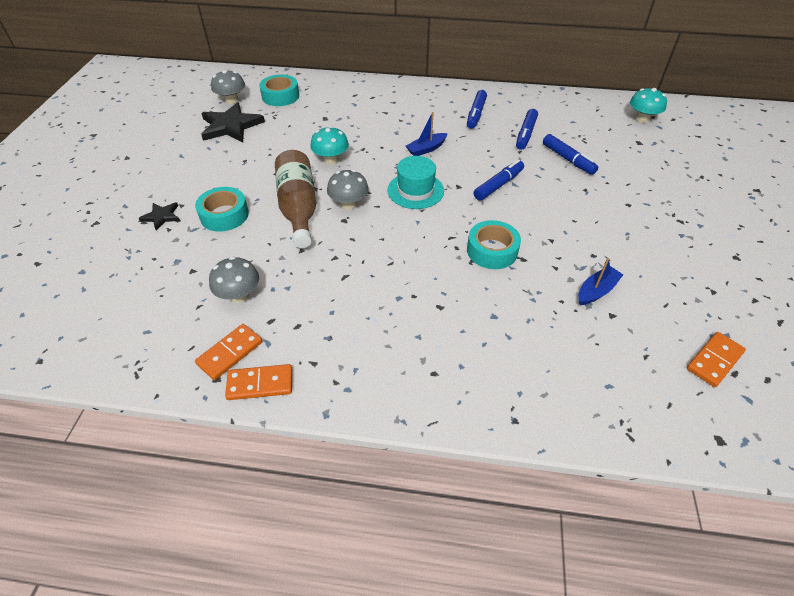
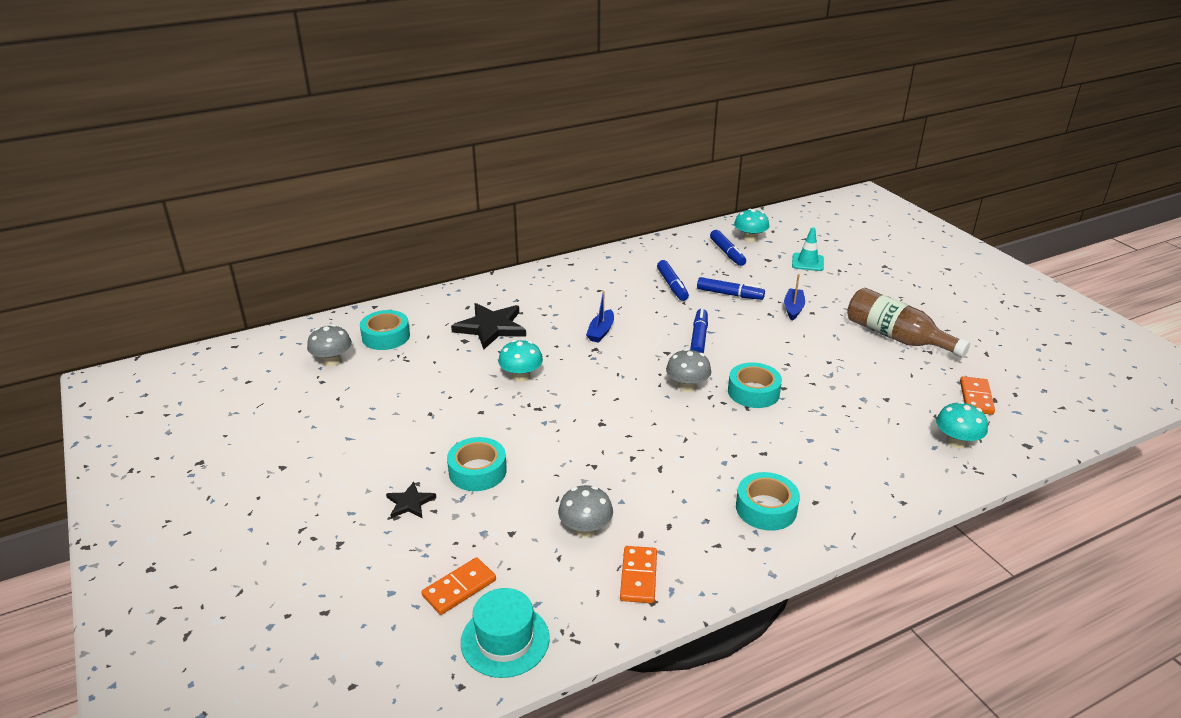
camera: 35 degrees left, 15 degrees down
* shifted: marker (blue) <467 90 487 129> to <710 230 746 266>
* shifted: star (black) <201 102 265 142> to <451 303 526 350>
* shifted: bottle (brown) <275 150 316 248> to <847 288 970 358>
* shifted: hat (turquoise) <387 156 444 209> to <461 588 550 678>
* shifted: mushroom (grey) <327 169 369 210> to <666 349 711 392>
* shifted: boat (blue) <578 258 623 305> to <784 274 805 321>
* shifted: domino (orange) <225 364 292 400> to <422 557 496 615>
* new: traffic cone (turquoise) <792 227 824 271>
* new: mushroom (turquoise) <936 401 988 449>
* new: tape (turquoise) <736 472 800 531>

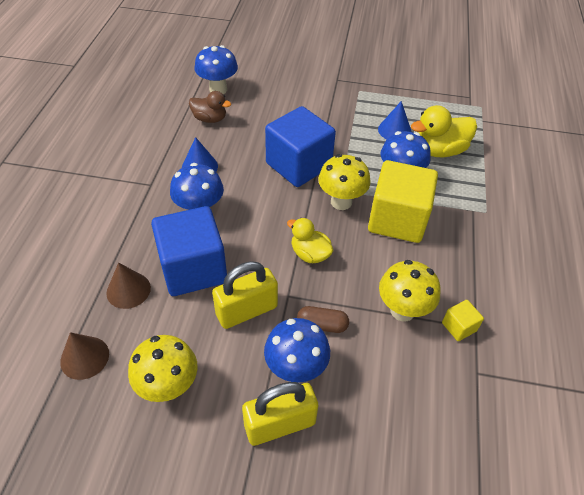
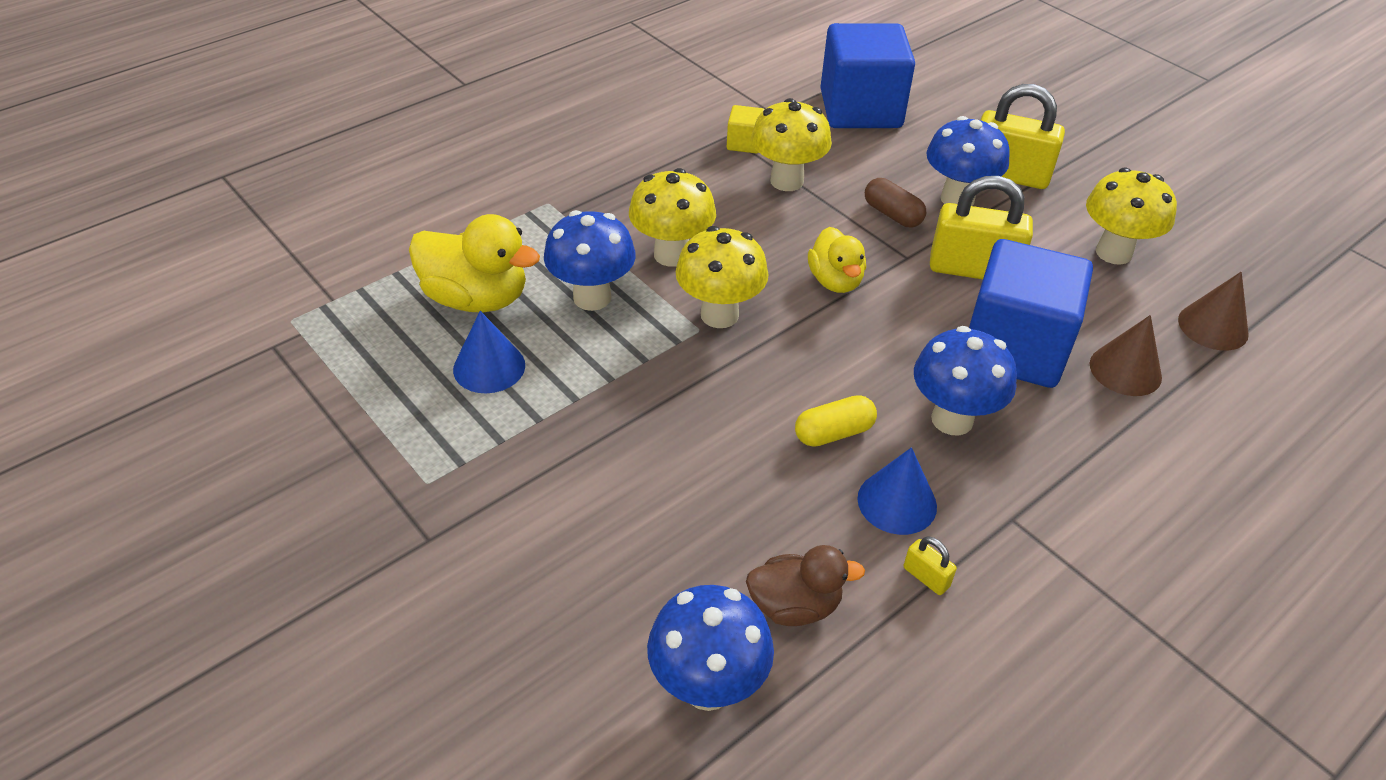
camera: 140 degrees left, 5 degrees down
* rotated: duck (brown) <189 91 231 123> = <746 545 865 626> 120 degrees clockwise
* shifted: cube (blue) <265 106 336 187> to <821 23 915 128>
* swapped: cube (yellow) <368 160 438 243> to mushroom (yellow) <629 168 716 267>
* new: capsule (yellow) <795 395 877 447>
* new: padlock (yellow) <904 536 957 595>

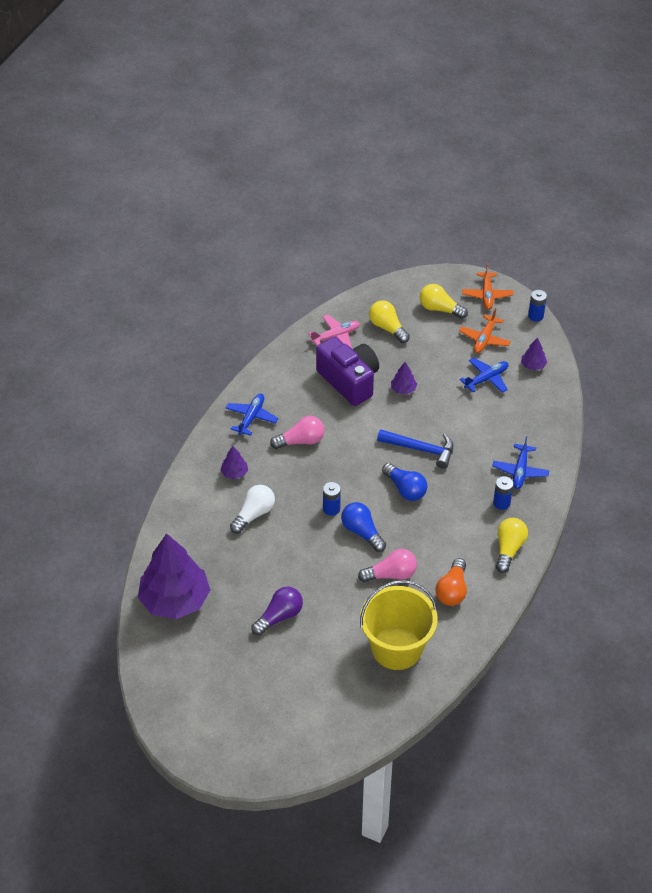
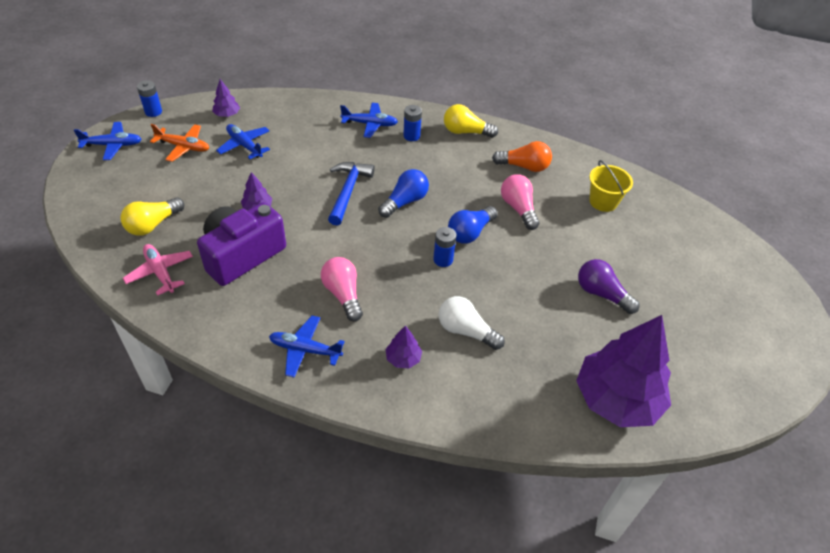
camera: 100 degrees left, 0 degrees up
* repainted: plane (orange) <462 264 514 310> to plane (blue) <74 122 141 160>
* gone: light bulb (yellow) <420 284 468 319>
* scaled: bucket (yellow) <360 580 438 670> = <589 160 633 212> x0.57

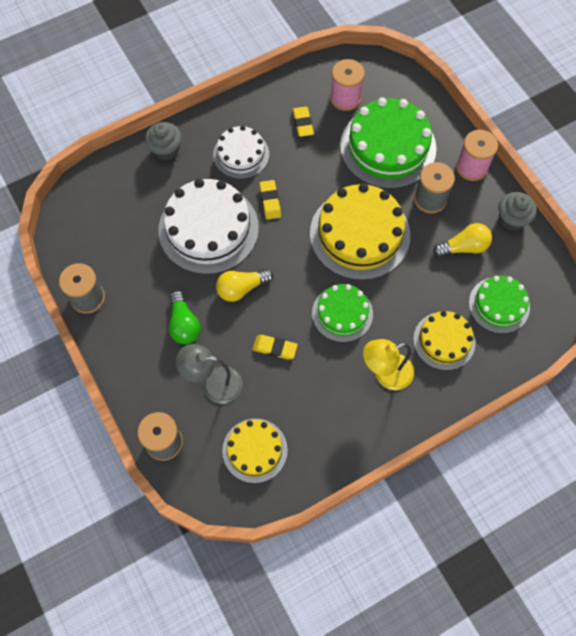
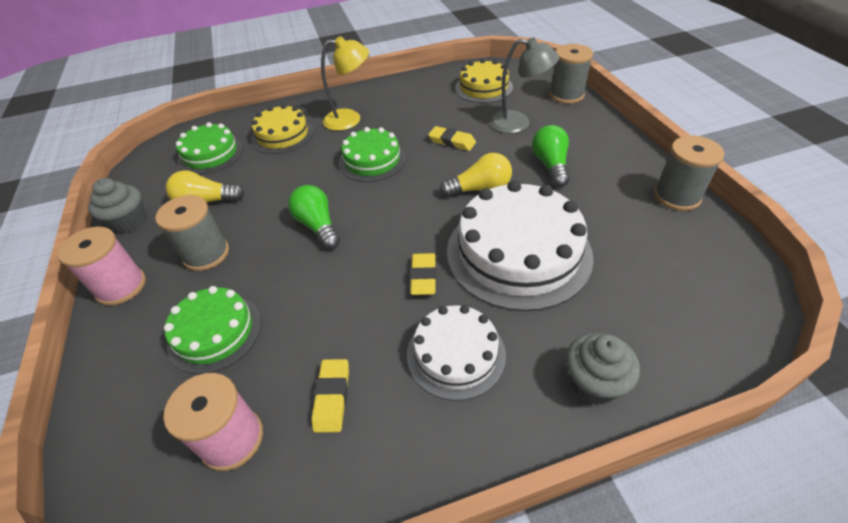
camera: 165 degrees left, 20 degrees down
* scaled: cake (green) <340 97 436 189> = <164 286 262 374> x0.58
* swapped: cake (yellow) <310 183 410 280> to light bulb (green) <288 185 340 249>

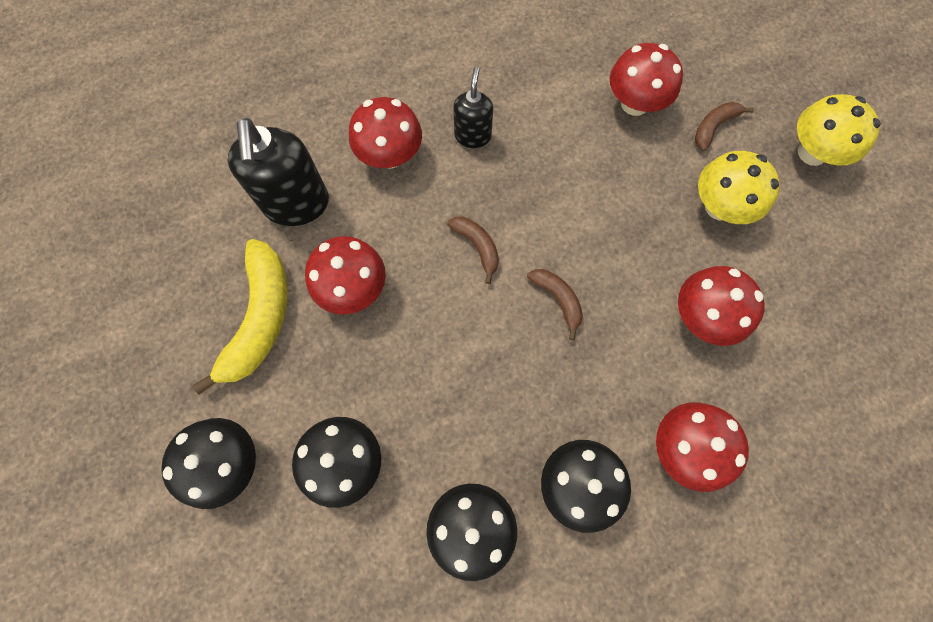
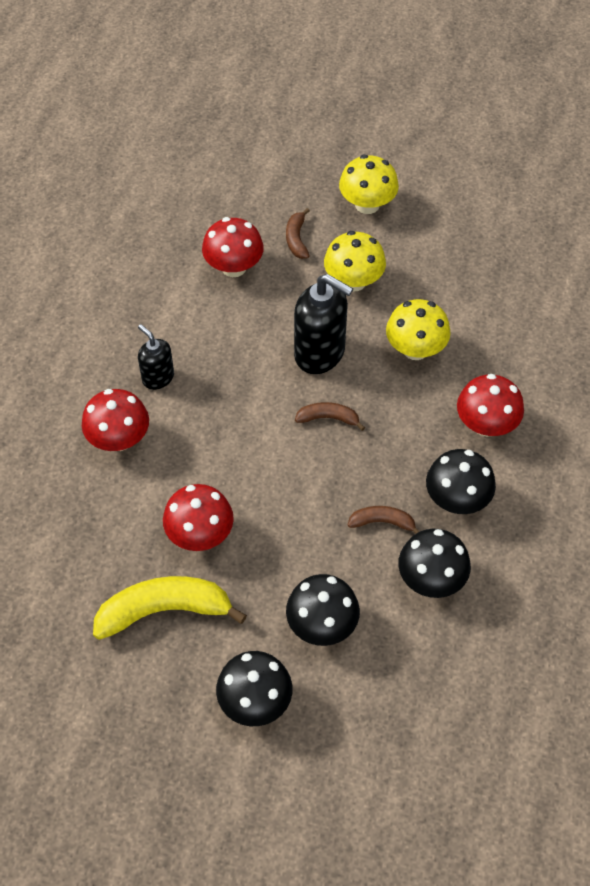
camera: 50 degrees left, 15 degrees down
* shifted: soap dispenser (black) <227 118 329 226> to <294 274 353 374>
* shifted: banana (brown) <447 217 499 284> to <348 506 420 534>
* rotated: banana (yellow) <192 239 287 395> = <93 576 247 640> 60 degrees counterclockwise
* repainted: mushroom (red) <678 266 765 346> to mushroom (yellow) <386 299 451 360>

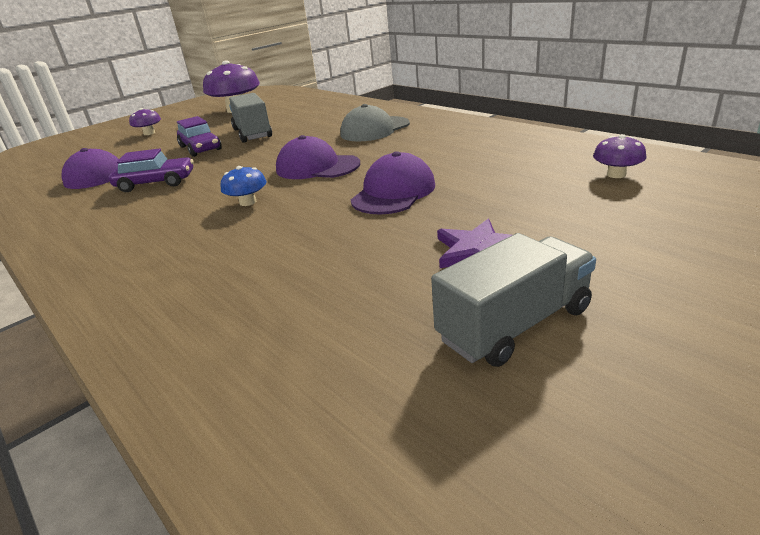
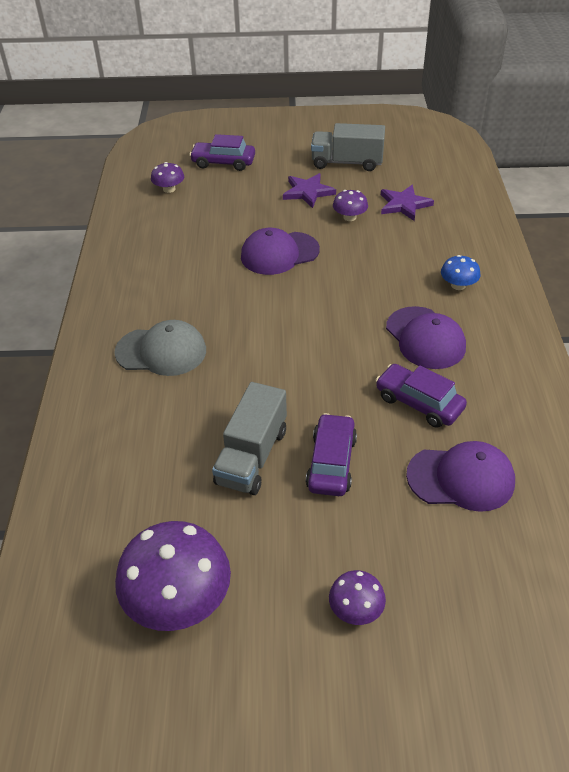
camera: 140 degrees left, 15 degrees up
* shifted: cap (purple) <276 135 360 179> to <386 306 466 369>
* shifted: mushroom (blue) <221 166 267 206> to <441 255 480 290>
* new: car (purple) <189 134 255 171>
* new: star (purple) <381 185 434 221>
* new: mushroom (purple) <333 190 368 221>

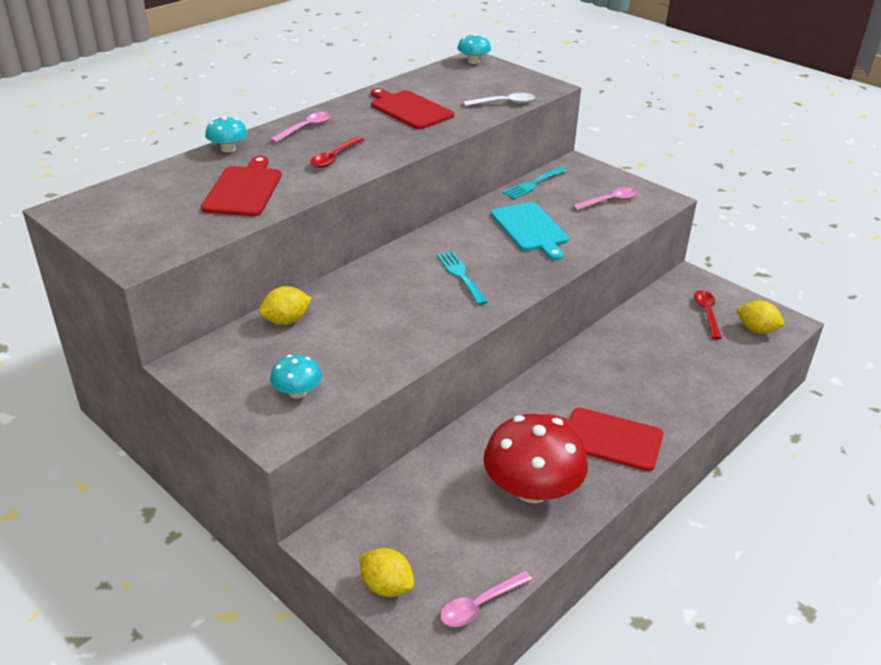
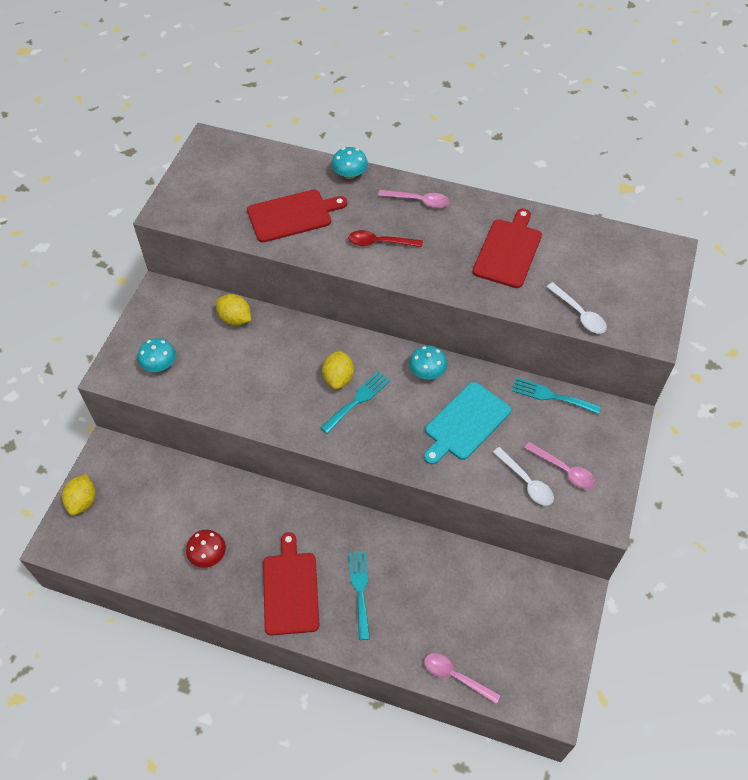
camera: 65 degrees right, 20 degrees up
* shifted: mushroom (turquoise) <457 34 491 64> to <409 345 447 380>
* gone: spoon (red) <694 291 722 339>
* shifted: lemon (yellow) <736 300 784 334> to <322 350 354 389>
* scaled: mushroom (red) <483 414 588 503> = <186 530 226 568> x0.48
* shifted: spoon (pink) <440 571 532 627> to <424 653 501 704>
* new: spoon (white) <493 447 554 506>
* new: fork (turquoise) <349 552 370 640>

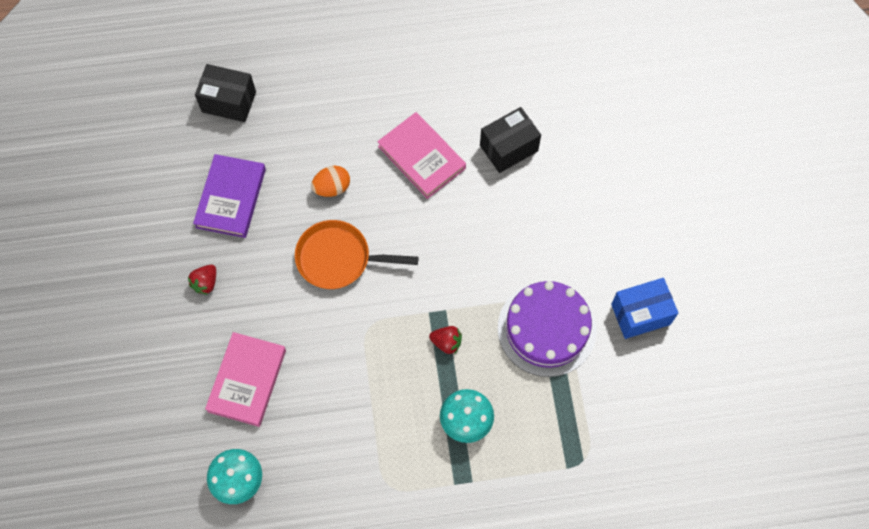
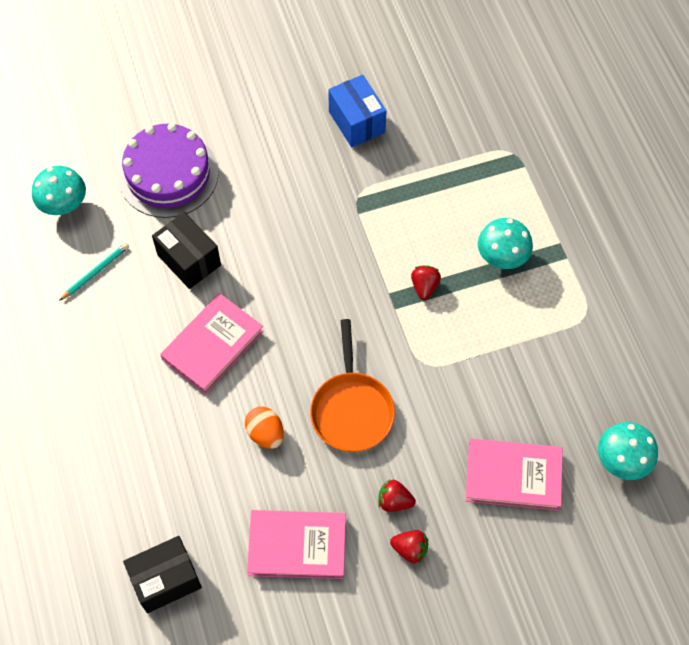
camera: 100 degrees left, 5 degrees down
* rotated: box (black) <195 64 256 122> = <123 536 202 613> 60 degrees clockwise
* repainted: book (purple) <193 154 266 238> to book (pink) <247 510 346 579>
* shifted: cake (purple) <498 281 597 377> to <118 123 219 218>
* new: mushroom (turquoise) <32 166 86 215>
* new: pencil (turquoise) <59 243 129 301>
* new: strawberry (red) <378 479 416 512>

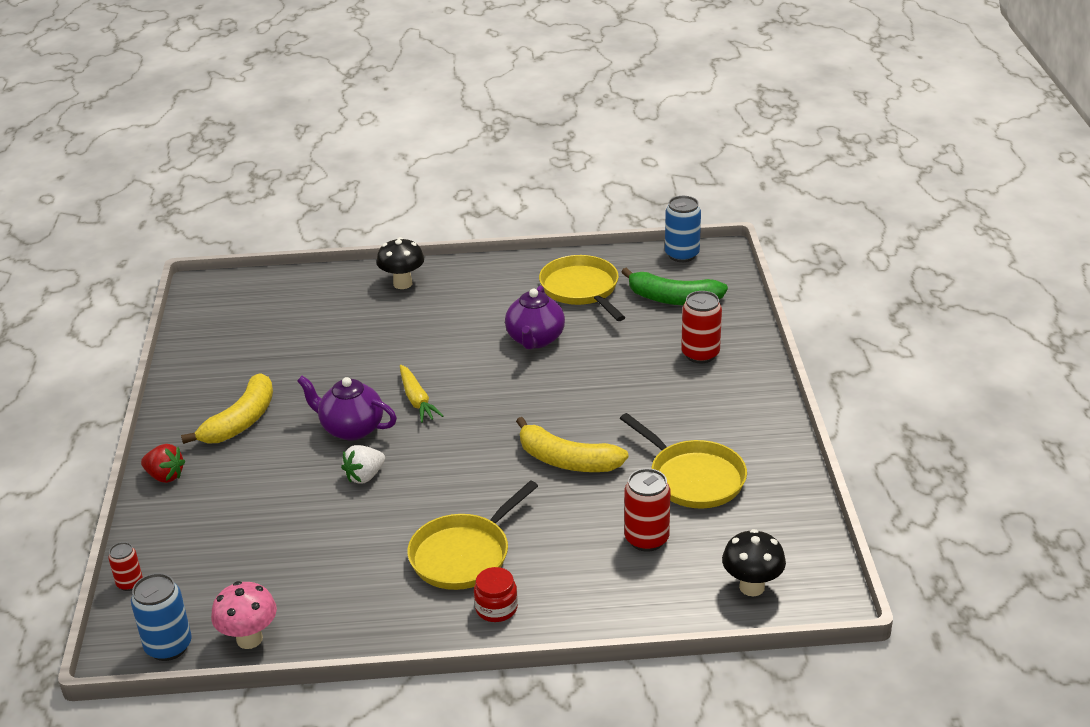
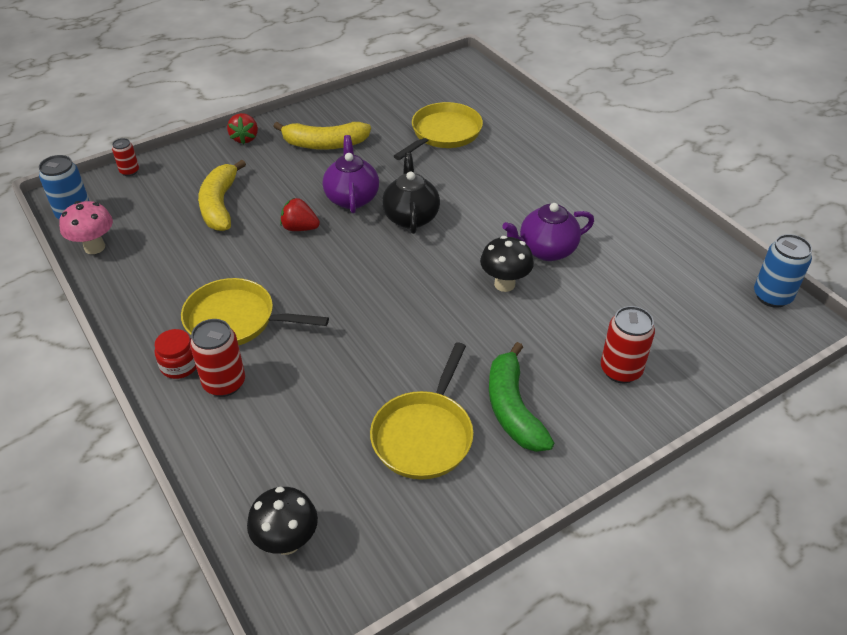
camera: 60 degrees right, 10 degrees up
* shifted: mushroom (black) <376 237 424 289> to <480 236 534 292>
* shifted: pan (yellow) <539 255 625 321> to <394 102 483 160>
* shifted: banana (green) <622 268 728 306> to <489 342 554 452>
* swapped: carrot (yellow) <400 365 444 423> to teapot (black) <382 152 440 234>
* shifted: banana (yellow) <516 417 629 472> to <198 160 246 231>
* repainted: strawberry (white) <341 445 385 484> to strawberry (red) <280 198 320 231>
* shifted: can (red) <624 468 670 552> to <190 319 245 397>

